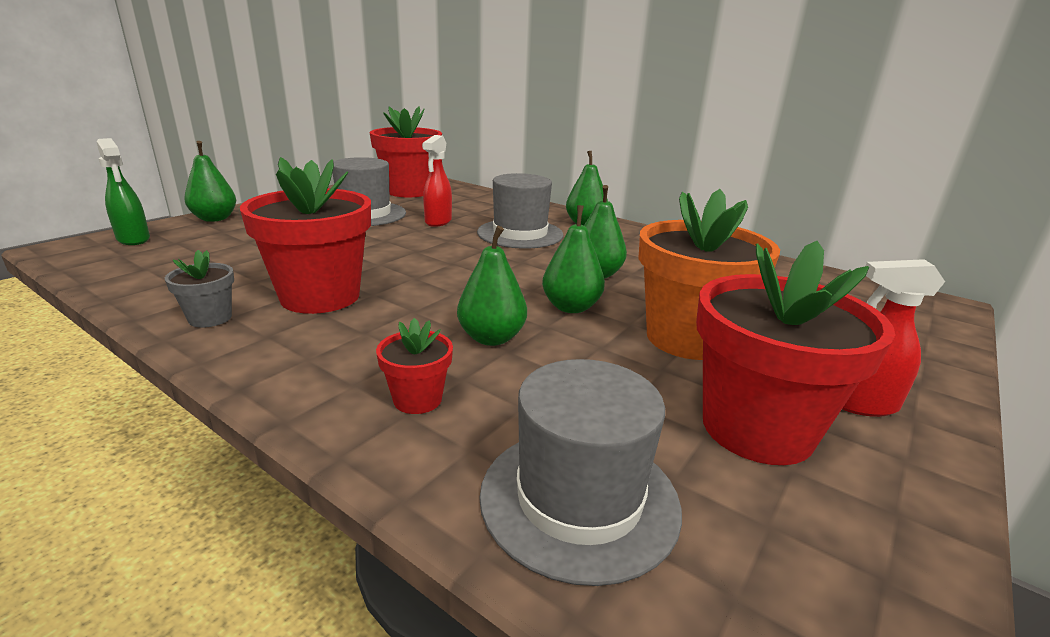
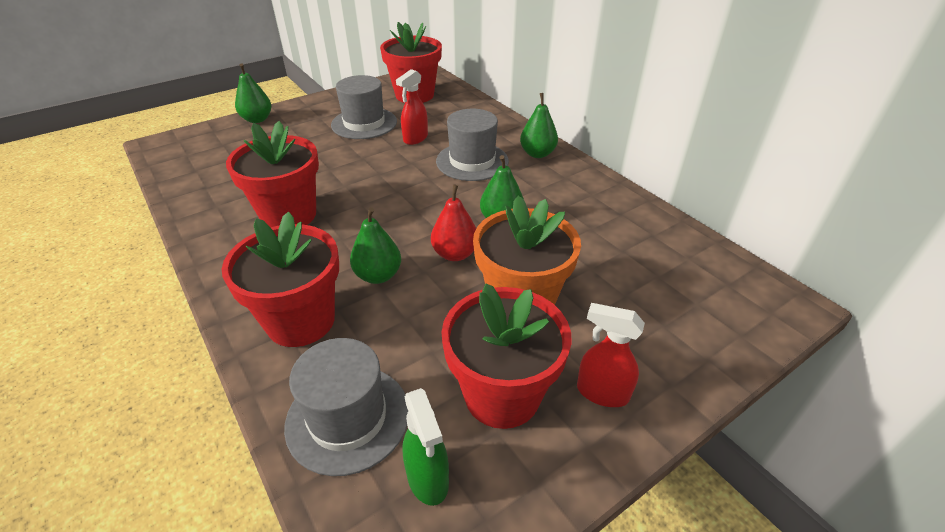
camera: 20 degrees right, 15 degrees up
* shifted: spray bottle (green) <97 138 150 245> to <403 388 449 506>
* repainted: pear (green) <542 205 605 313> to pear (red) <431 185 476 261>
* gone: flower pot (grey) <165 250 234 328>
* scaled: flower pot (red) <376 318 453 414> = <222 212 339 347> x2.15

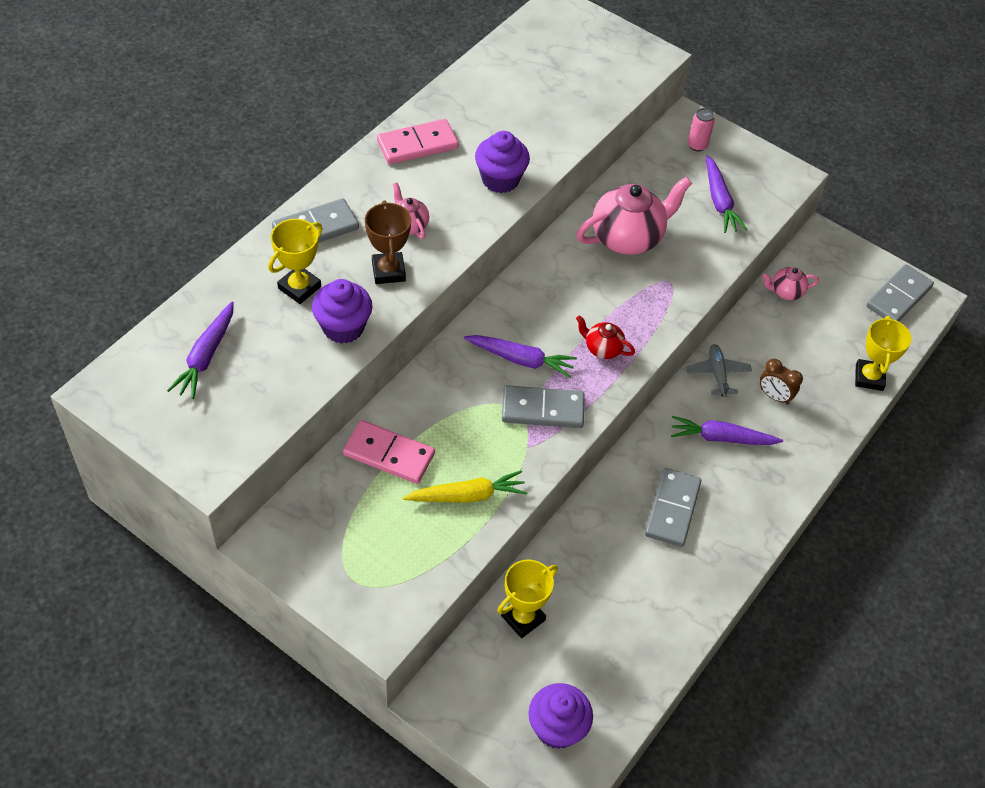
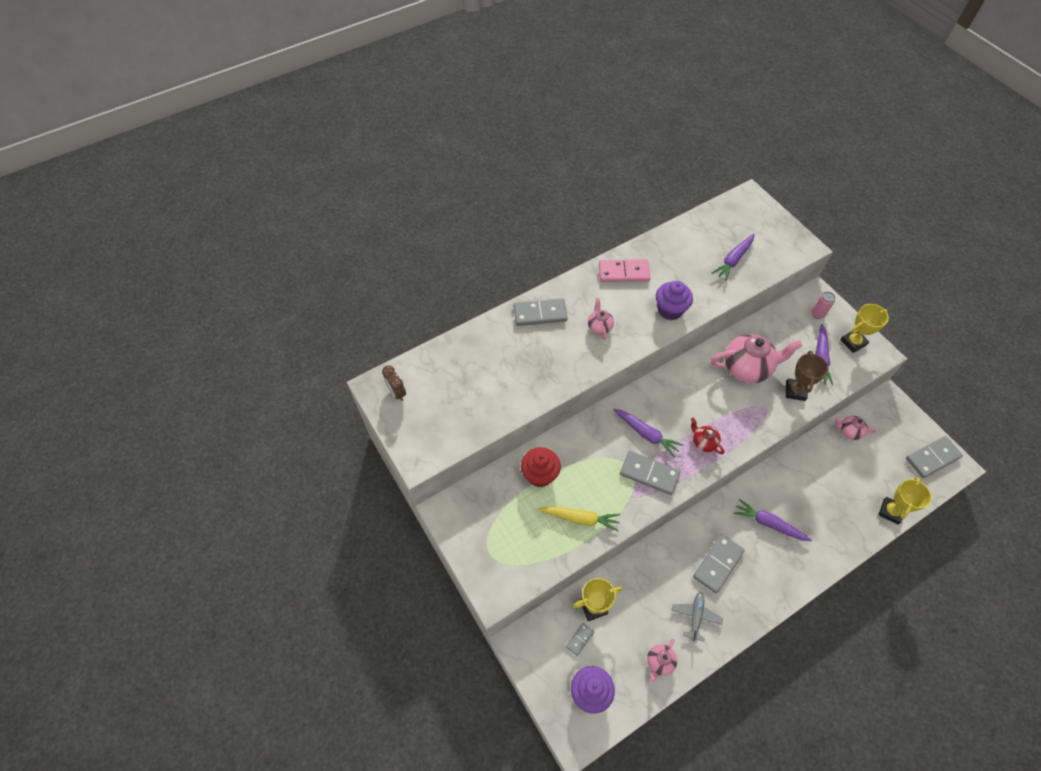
camera: 25 degrees right, 5 degrees up
* shifted: trophy (brown) <365 201 411 284> to <786 351 829 401>
* shifted: trophy (yellow) <268 219 323 304> to <840 304 889 353>
* gone: cupcake (purple) <312 279 373 344>
* shifted: carrot (purple) <167 301 234 399> to <712 233 755 281>
* shifted: plane (grey) <686 344 752 397> to <671 592 723 642>
* shifted: clock (brown) <759 359 803 405> to <382 366 406 401>
* swapped: domino (pink) <343 420 435 484> to cupcake (red) <521 447 561 487>
* new: domino (grey) <566 623 594 656>
* new: teapot (pink) <647 638 677 682>

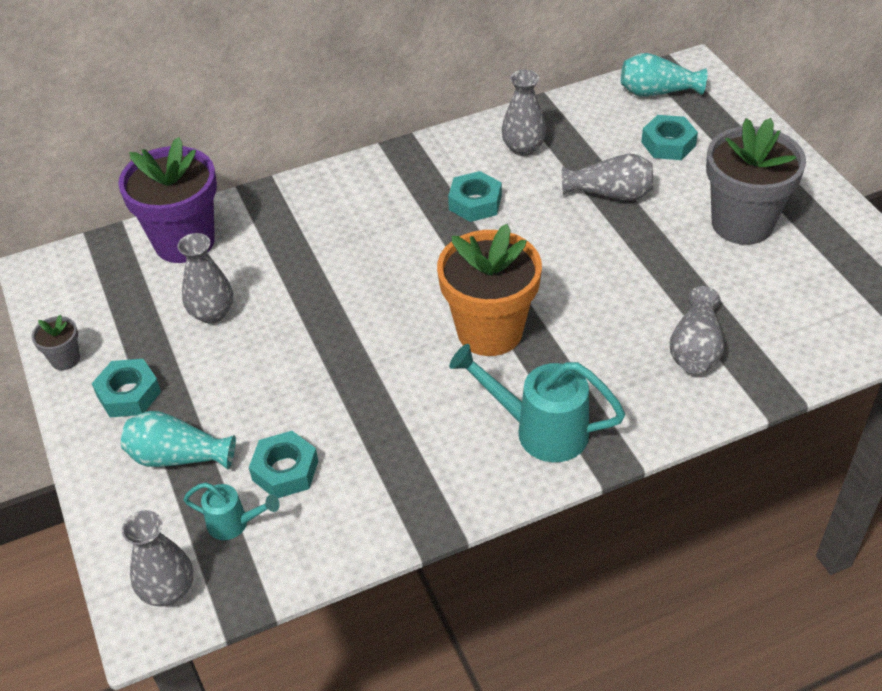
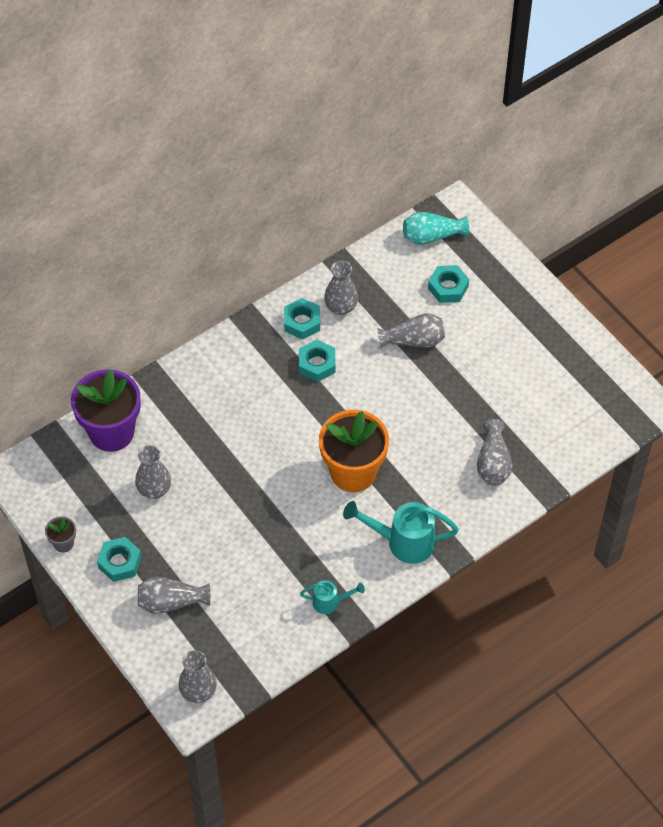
camera: 15 degrees left, 10 degrees up
* gone: flower pot (grey) <706 118 806 245>
* repainted: vase (turquoise) <121 411 236 469> to vase (grey) <138 577 210 614>
* shifted: nut (turquoise) <249 431 318 498> to <284 298 320 340>
* shifted: watering can (turquoise) <183 482 280 540> to <300 580 365 614>

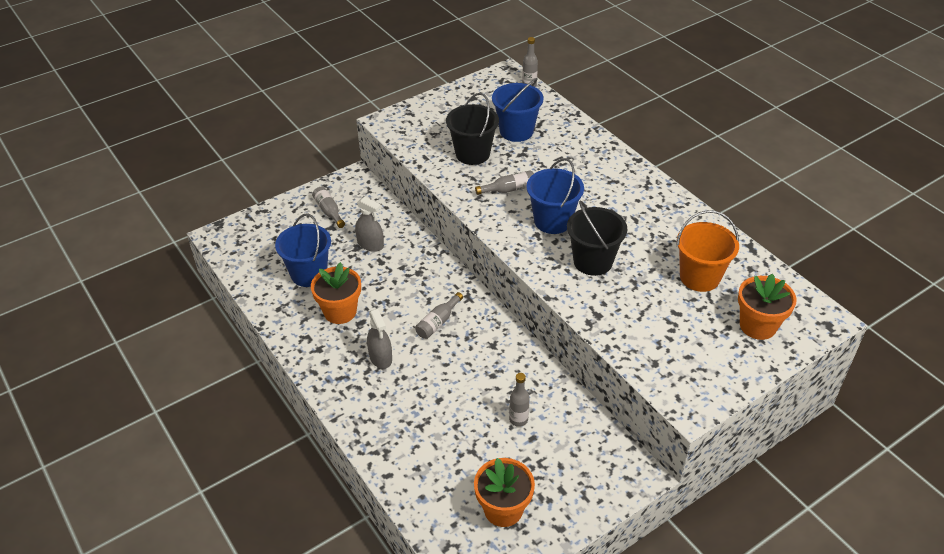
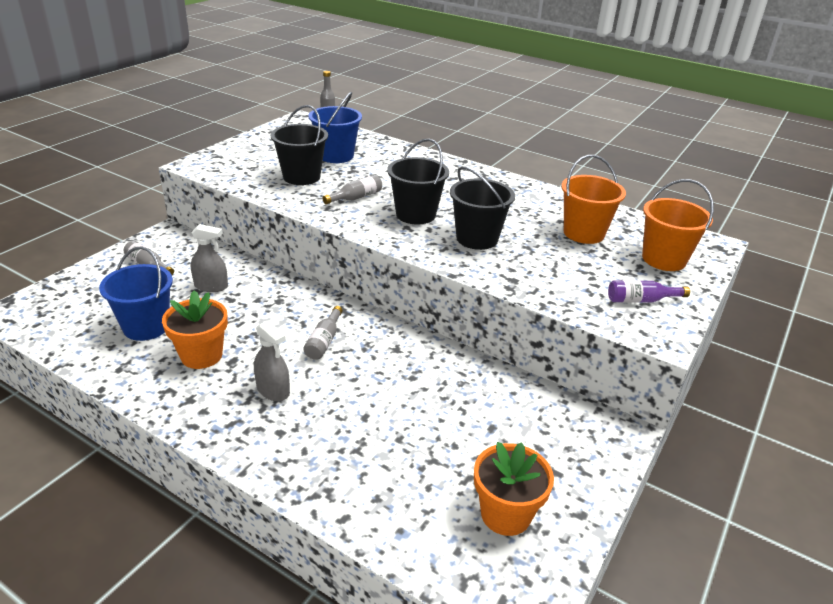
camera: 25 degrees left, 10 degrees down
* repainted: bucket (blue) <526 158 584 234> to bucket (black) <387 139 449 225>
* swapped: flower pot (orange) <738 274 797 340> to bucket (orange) <642 179 714 271>
* gone: bottle (grey) <509 373 529 427>
* new: bottle (purple) <608 280 690 303>

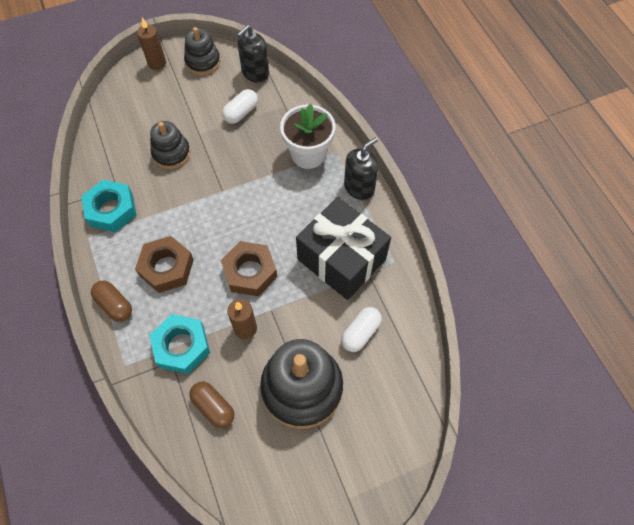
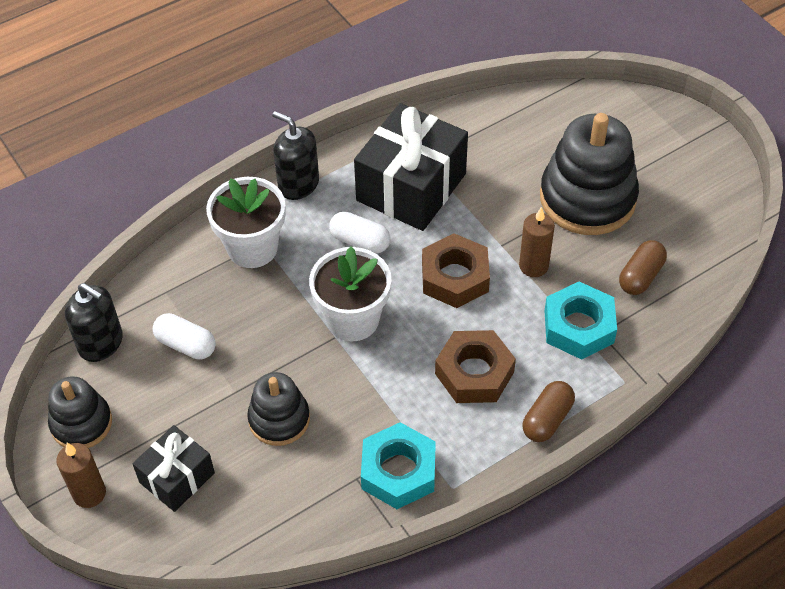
camera: 100 degrees left, 10 degrees down
* shifted: capsule (white) <341 307 382 352> to <329 212 390 253>
* new: flower pot (white) <309 247 392 342>
* new: gift (black) <132 425 215 512>

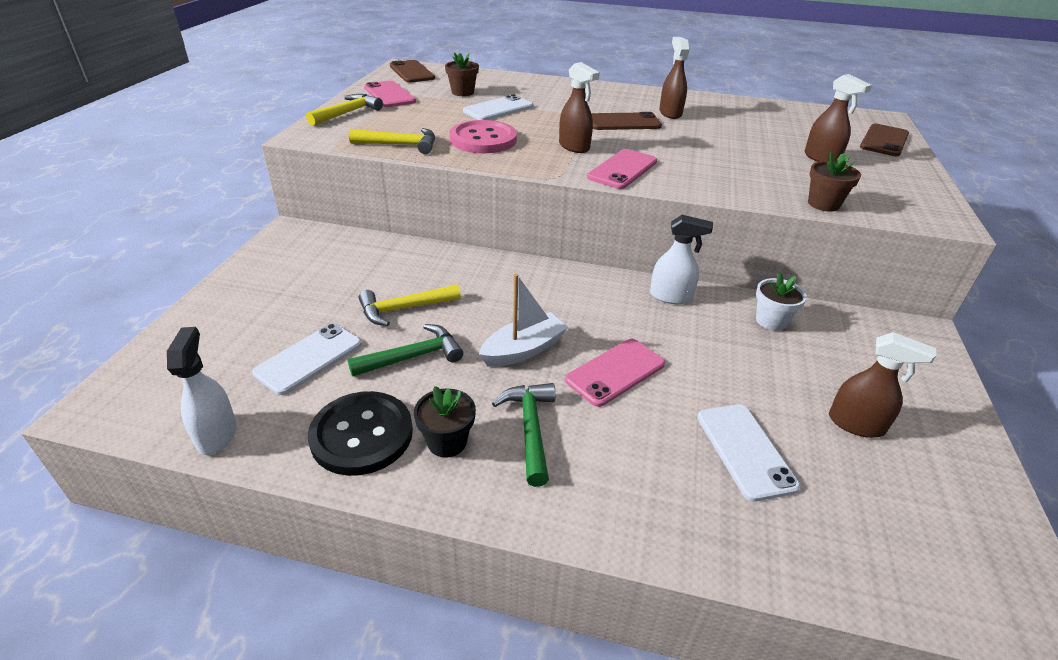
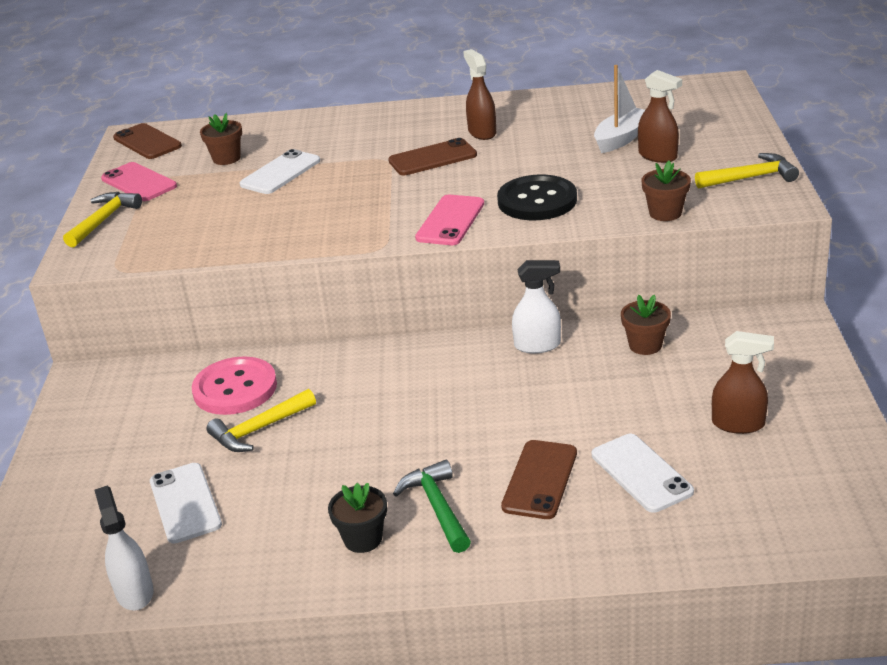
camera: 10 degrees left, 5 degrees down
* gone: spray bottle (brown) <559 62 600 153>
* shifted: button (pink) <450 120 517 153> to <192 356 277 415>
* shifted: phone (brown) <860 124 909 156> to <501 440 577 519>
* shifted: hammer (yellow) <349 128 435 154> to <695 153 799 189>
* repainted: flower pot (white) <756 273 807 331> to flower pot (brown) <621 295 671 355>
* shifted: boat (white) <479 274 568 367> to <594 65 645 153>
* rotated: phone (white) <252 323 362 395> = <150 463 222 544> 45 degrees counterclockwise
* gone: hammer (green) <347 324 463 377>
* gone: phone (pink) <565 339 665 407>
* shifted: button (black) <308 391 413 476> to <497 174 577 220>

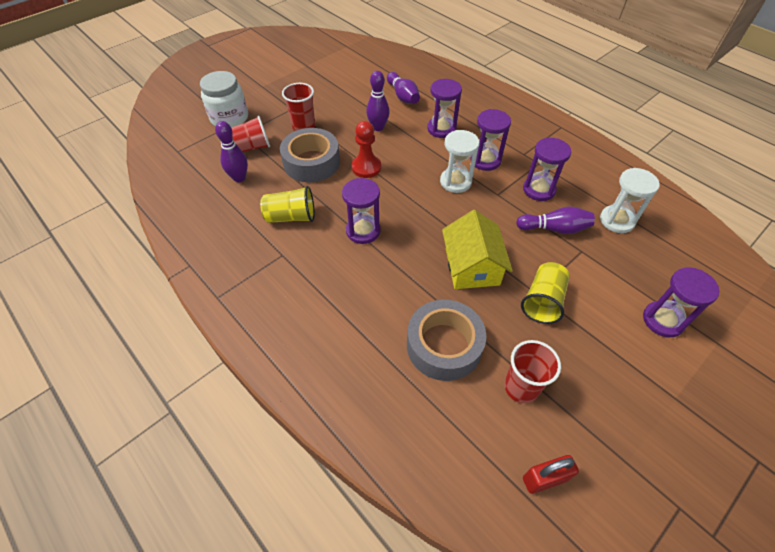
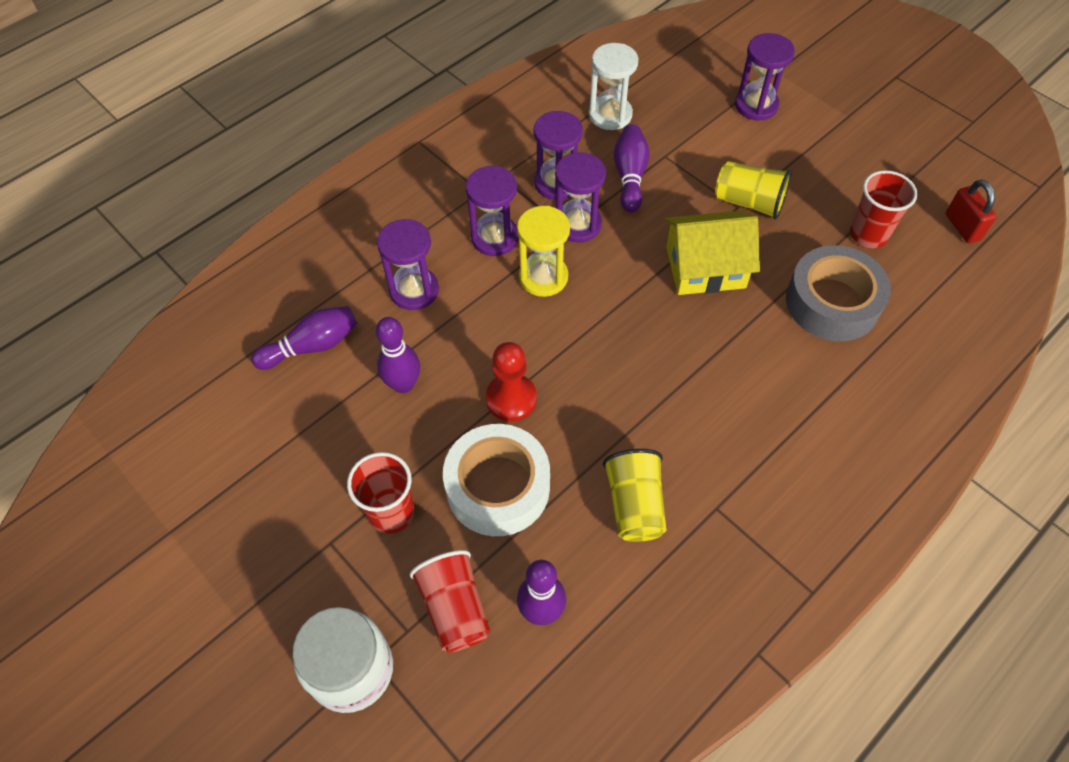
camera: 90 degrees left, 5 degrees up
* repainted: tape (grey) <280 128 340 182> to tape (white) <443 424 550 536>
* repainted: hourglass (white) <440 130 480 193> to hourglass (yellow) <517 206 570 297>
* shifted: hourglass (purple) <342 178 381 244> to <555 152 606 243>

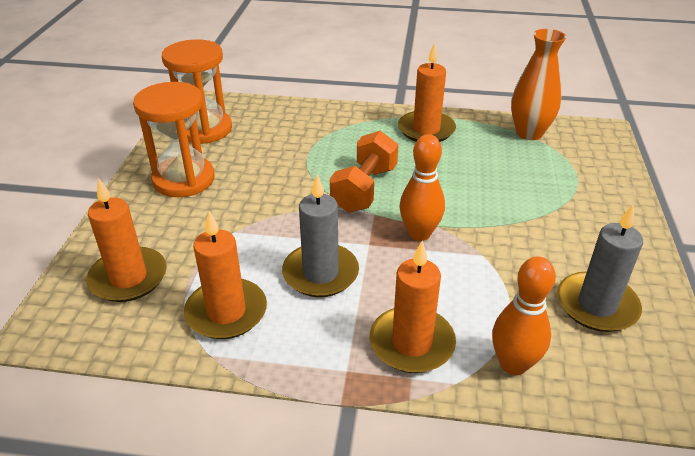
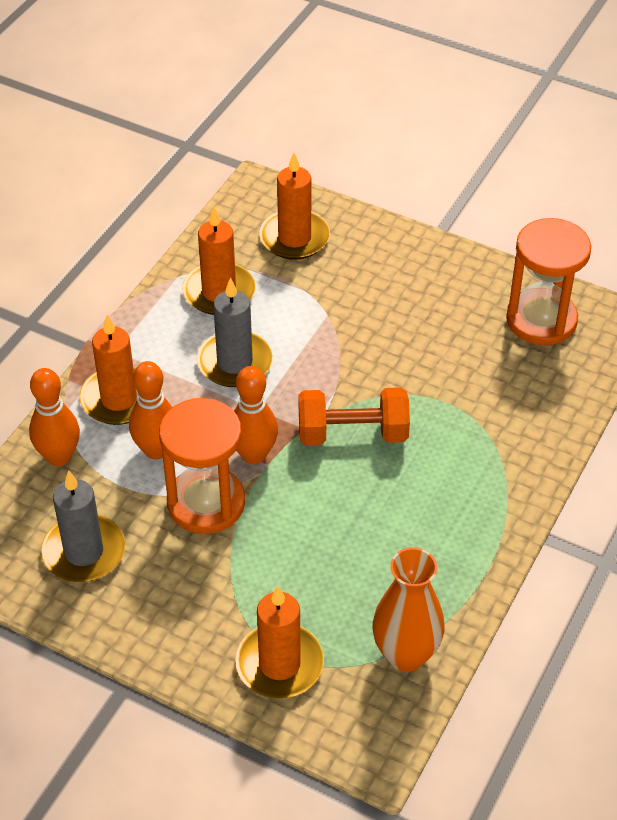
camera: 110 degrees right, 10 degrees up
* shifted: candle (orange) <398 43 456 142> to <235 586 324 699>
* shifted: hourglass (orange) <133 82 215 197> to <159 398 245 534>
* rotated: dumbbell (orange) <330 131 398 213> = <299 387 410 445> 45 degrees counterclockwise
* new: bowling pin (orange) <129 361 173 460>

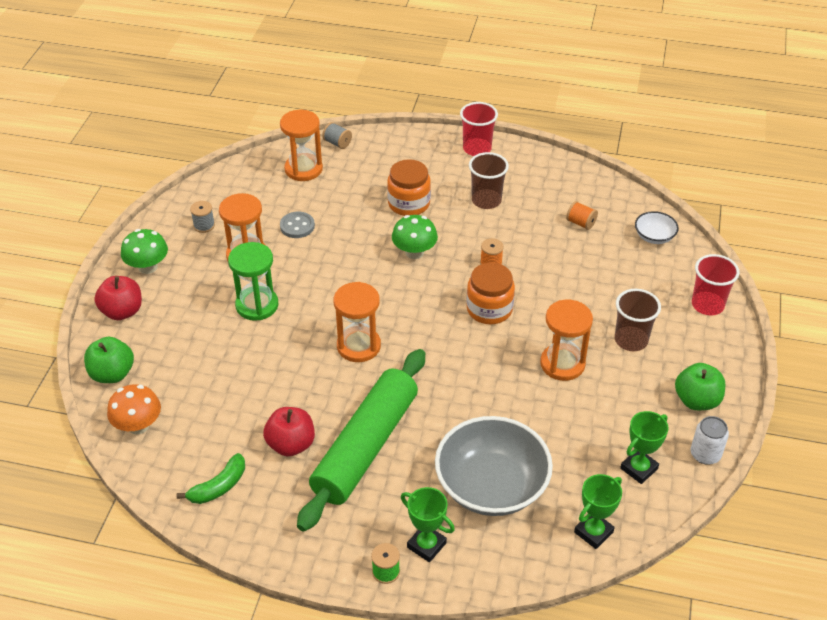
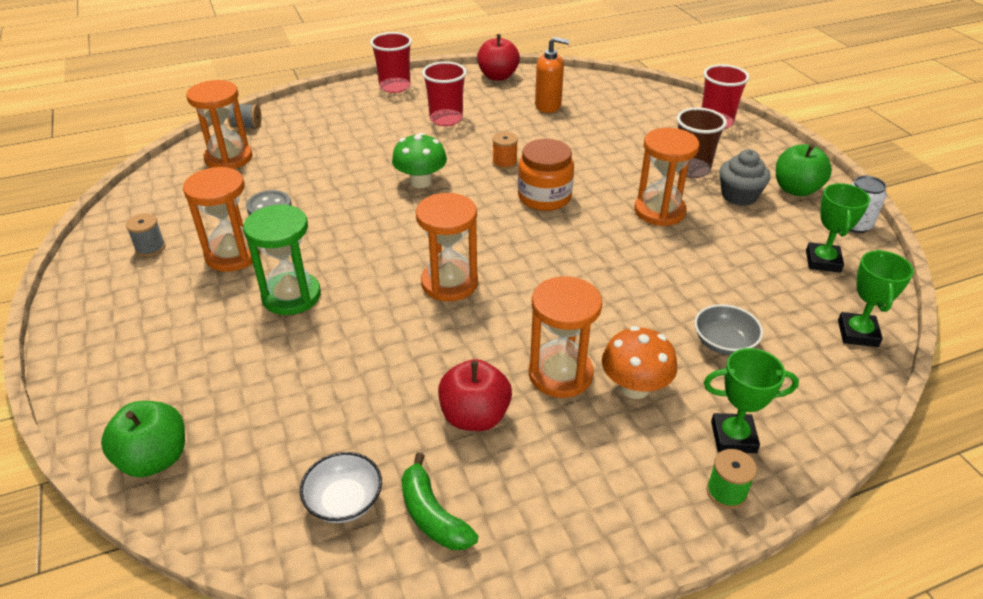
camera: 35 degrees left, 5 degrees down
* repainted: cup (brown) <469 152 509 209> to cup (red) <422 61 467 126>
* gone: jar (orange) <387 159 431 216>
* swapped: spool (orange) <566 201 598 230> to soap dispenser (orange) <535 37 569 113>
* shifted: bowl (white) <635 211 679 244> to <300 452 382 523>
* gone: mushroom (green) <121 229 168 274>
* shifted: apple (red) <94 276 142 320> to <477 34 520 81>
* swapped: rolling pin (green) <297 349 425 532> to hourglass (orange) <529 276 602 398>
* shifted: mushroom (orange) <107 384 161 434> to <602 326 677 399>
* scaled: bowl (grey) <435 416 553 516> = <694 304 763 355> x0.45
* rotated: banana (green) <177 453 245 504> = <401 453 478 550> 135 degrees clockwise
* new: cupcake (grey) <720 149 770 206>

